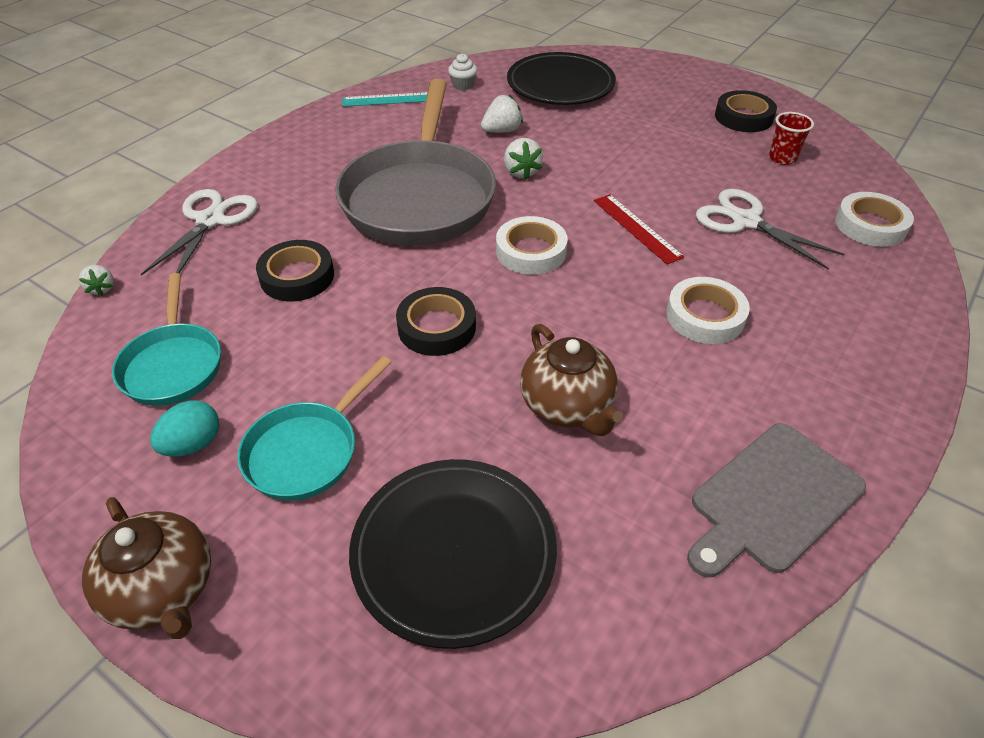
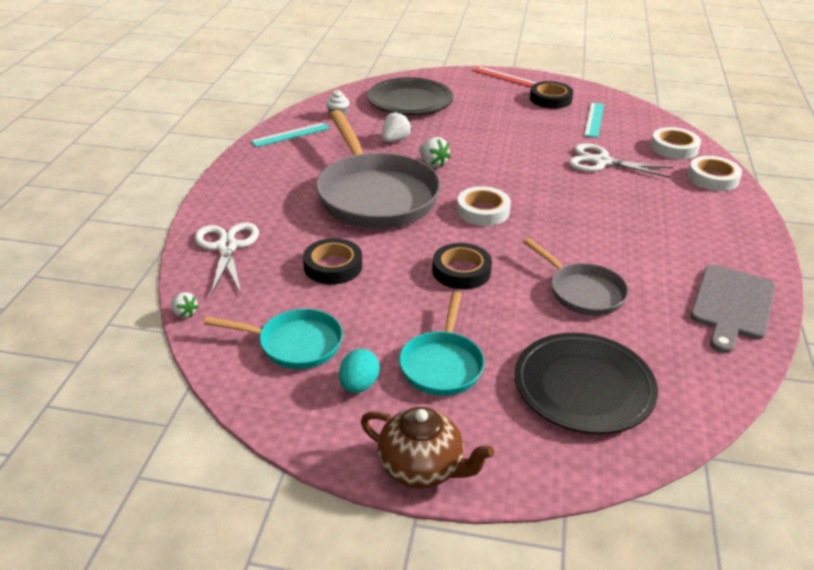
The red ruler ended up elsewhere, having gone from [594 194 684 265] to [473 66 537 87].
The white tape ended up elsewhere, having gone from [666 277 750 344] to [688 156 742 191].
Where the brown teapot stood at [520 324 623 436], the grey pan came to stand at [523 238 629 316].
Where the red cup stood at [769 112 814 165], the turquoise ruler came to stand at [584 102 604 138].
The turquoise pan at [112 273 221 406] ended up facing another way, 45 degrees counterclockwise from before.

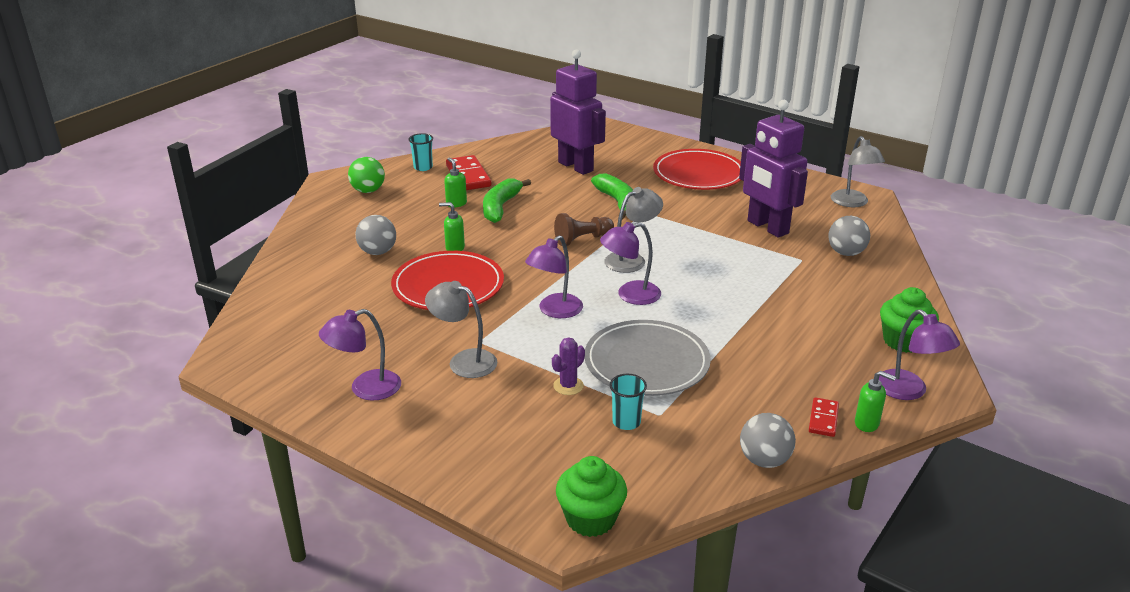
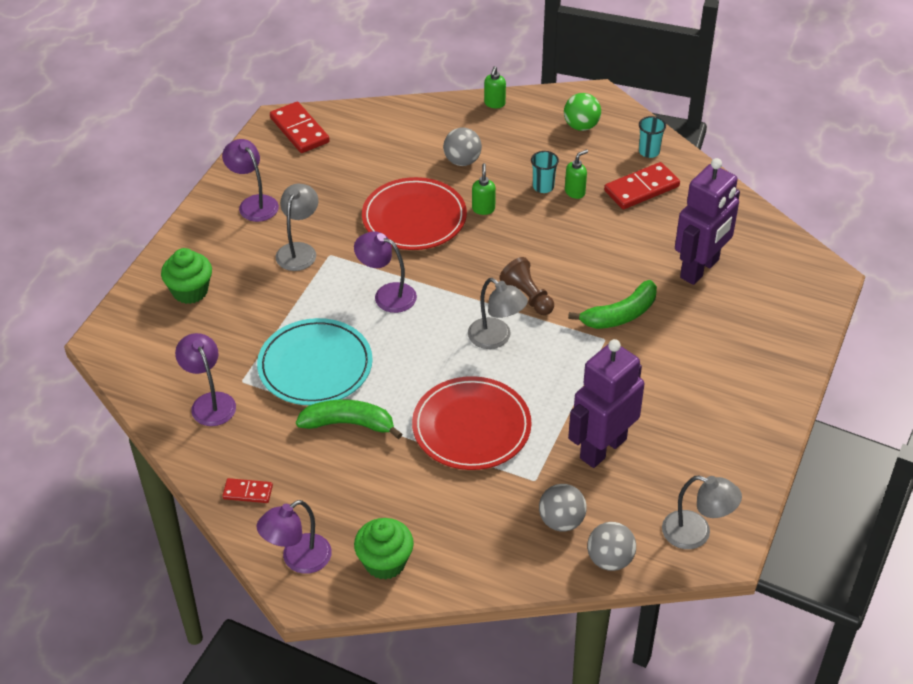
The second view lost the purple cactus at [552 337 585 395].
The second view gained the red domino at [270 102 330 153].
The green banana ended up elsewhere, having gone from [483 178 531 223] to [296 400 402 439].
The green cupcake ended up elsewhere, having gone from [556 456 627 537] to [161 248 212 304].
The purple lamp ended up elsewhere, having gone from [600 222 661 305] to [175 333 236 426].
The turquoise cup ended up elsewhere, having gone from [610 374 647 430] to [531 151 559 193].
The red plate ended up elsewhere, having gone from [653 149 741 190] to [412 376 532 470].
The grey ball ended up elsewhere, having gone from [740 413 796 468] to [587 522 636 571].
The green soap dispenser ended up elsewhere, having gone from [855 371 896 432] to [484 66 506 108].
What was the grey plate at [585 320 711 396] turned into the turquoise plate at [257 318 373 405].
The grey lamp at [831 136 885 207] ended up facing another way, 135 degrees counterclockwise from before.

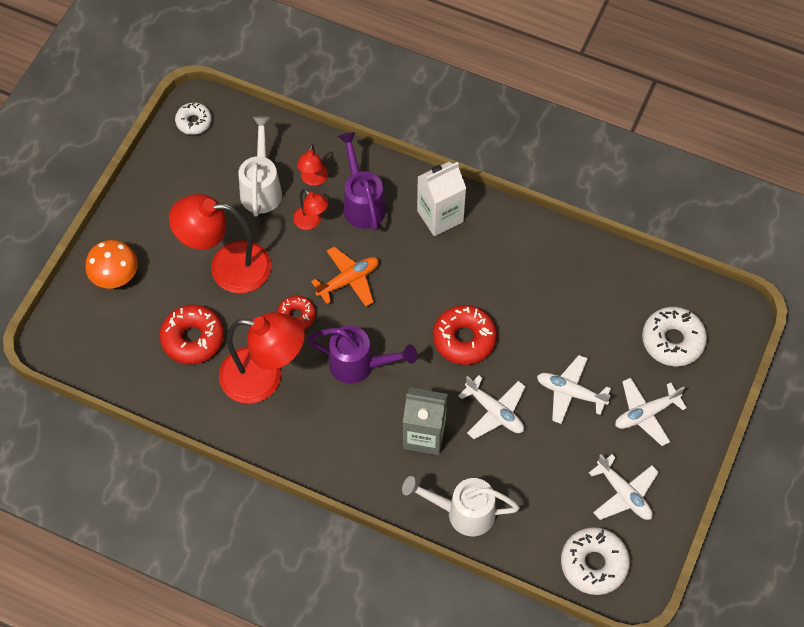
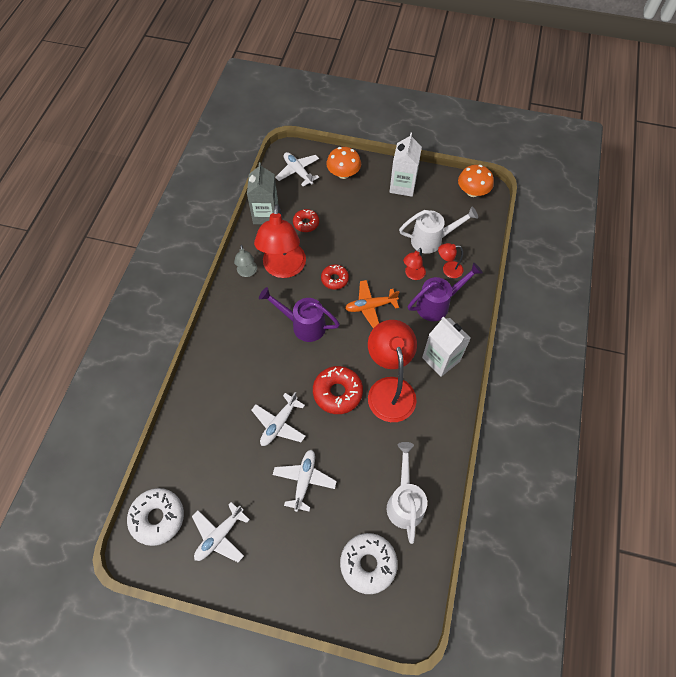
The second view gained the grey lamp at [234 245 257 277].
The second view gained the white carton at [390 133 422 197].
The red lamp ended up elsewhere, having gone from [169 194 271 293] to [368 320 417 422].
The white watering can ended up elsewhere, having gone from [402 476 520 536] to [387 442 427 544].
The grey carton ended up elsewhere, having gone from [403 388 448 455] to [247 162 279 224].
The white plane ended up elsewhere, having gone from [615 378 687 446] to [275 152 319 187].
Where the white donut stood at [175 102 212 135], the orange mushroom came to stand at [458 165 494 197].
The purple watering can at [308 326 417 384] ended up facing another way, 105 degrees clockwise from before.
The orange plane at [311 247 379 306] ended up facing another way, 120 degrees clockwise from before.
The size of the red donut at [159 305 224 364] changed by a factor of 0.61.

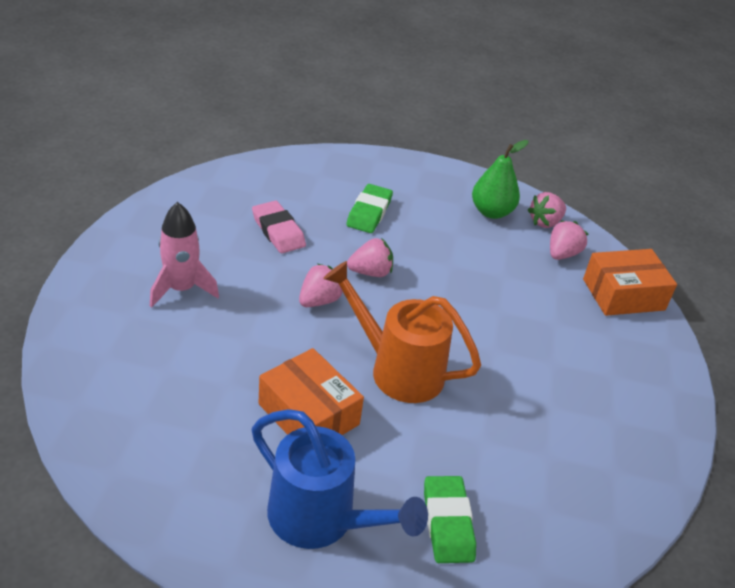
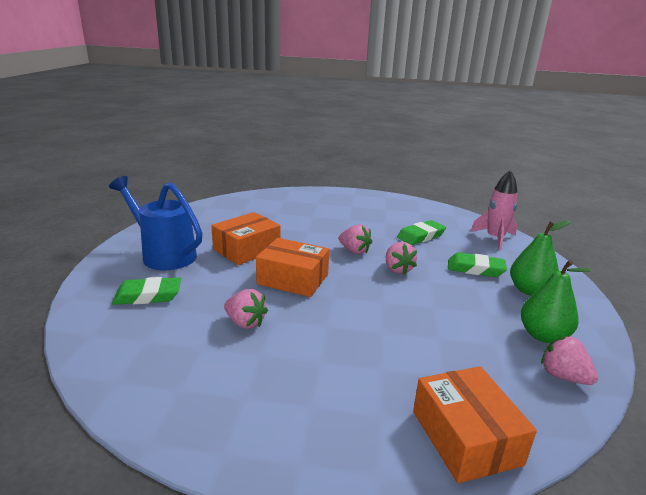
The second view gained the green pear at [510 220 570 296].
The pink rocket ended up elsewhere, having gone from [150 202 219 308] to [471 170 517 250].
The pink strawberry ended up elsewhere, having gone from [550 220 588 260] to [224 289 268 329].
Where the orange watering can stood at [323 261 481 403], the orange box came to stand at [256 238 329 297].
What was the pink eraser at [252 201 306 253] turned into the green eraser at [397 220 446 245].
The blue watering can at [252 409 428 549] ended up facing another way, 90 degrees clockwise from before.

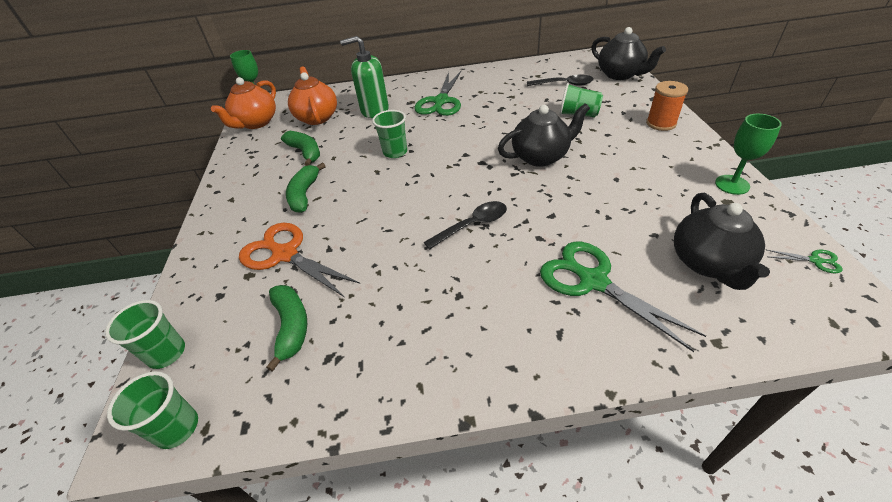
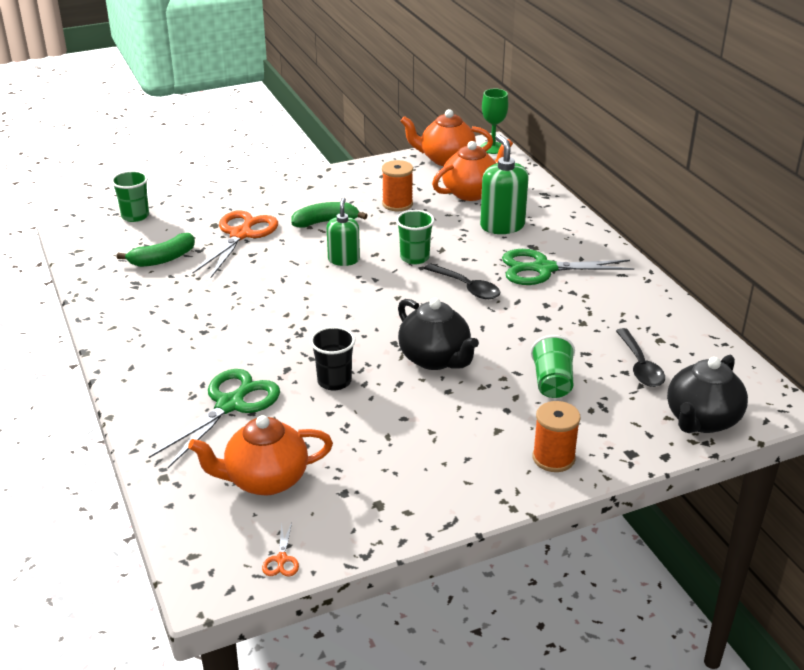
The second view lost the green cup at [107 371 198 449].
The second view lost the green goblet at [715 114 781 195].
The second view gained the black cup at [310 326 356 391].
The second view gained the green soap dispenser at [326 197 360 266].
The black spoon ended up elsewhere, having gone from [424 201 507 250] to [424 263 500 299].
Where the green banana stood at [281 131 320 166], the orange spool came to stand at [382 160 413 211].
What was the black teapot at [674 193 770 290] turned into the orange teapot at [188 415 333 496].
What was the green scissors at [765 249 843 274] turned into the orange scissors at [262 522 299 576].

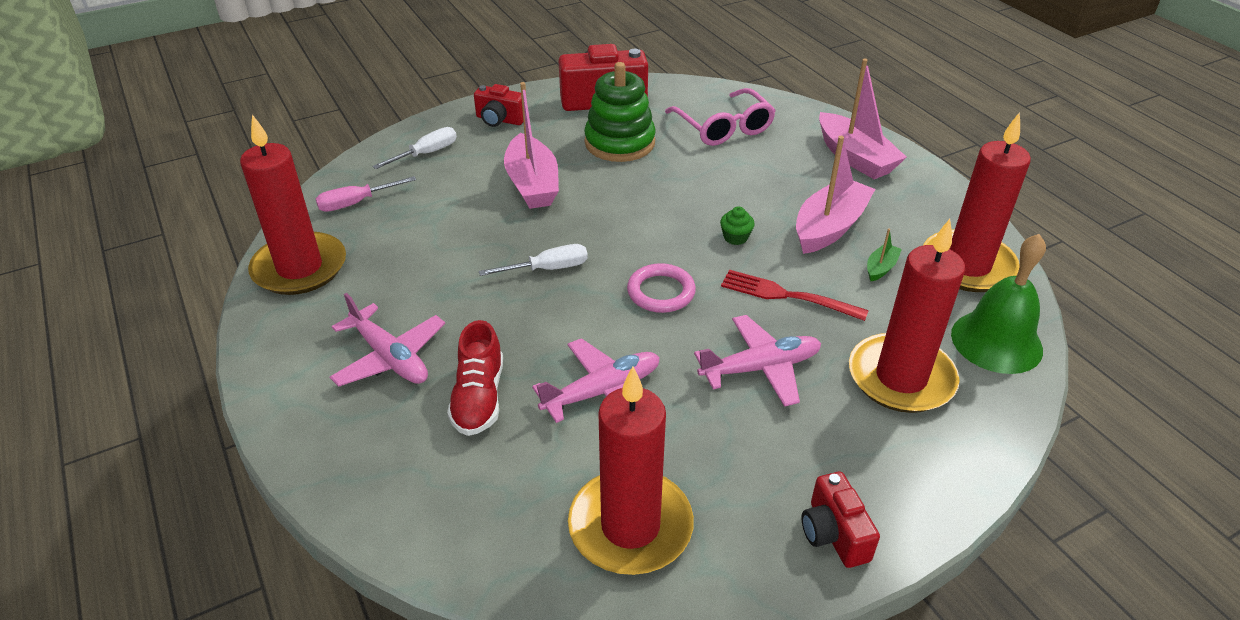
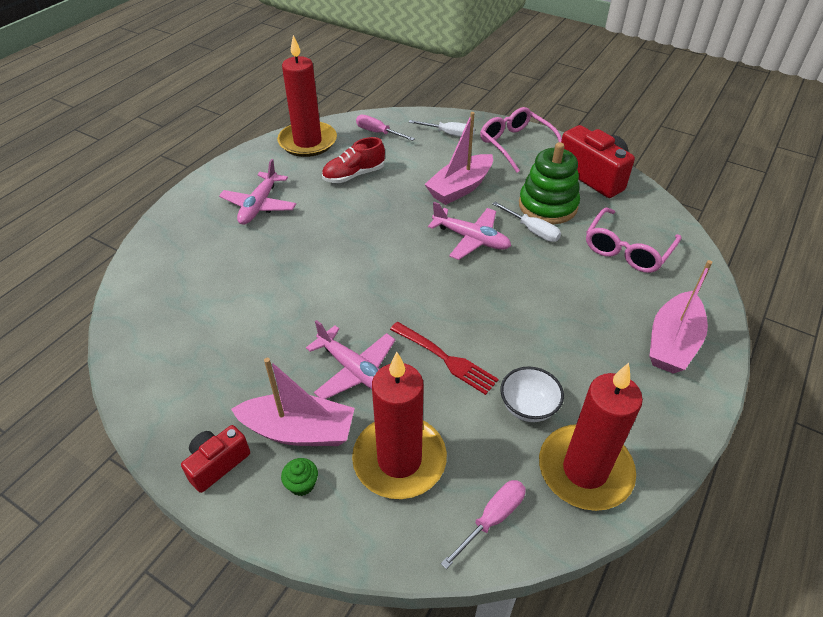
The second view lost the red candle at [568 366 694 575].
The second view lost the pink ring at [627 263 696 313].
The red shoe ended up elsewhere, having gone from [447 320 503 436] to [322 137 385 183].
The white screwdriver ended up elsewhere, having gone from [479 244 588 276] to [493 202 561 242].
The pink plane ended up elsewhere, having gone from [532 338 660 423] to [428 202 511 260].
The green cupcake ended up elsewhere, having gone from [720 206 755 245] to [281 458 318 496].
The pink boat ended up elsewhere, having gone from [796 136 875 254] to [231 358 355 446].
Where the red camera stood at [474 84 523 127], the pink glasses came to stand at [480 107 562 173].
Where the green boat stood at [867 228 902 281], the white bowl came to stand at [500 367 564 422].
Where the green bell stood at [951 234 1046 374], the pink screwdriver came to stand at [441 480 526 569].
The red fork at [721 270 869 321] ended up facing another way, 135 degrees clockwise from before.

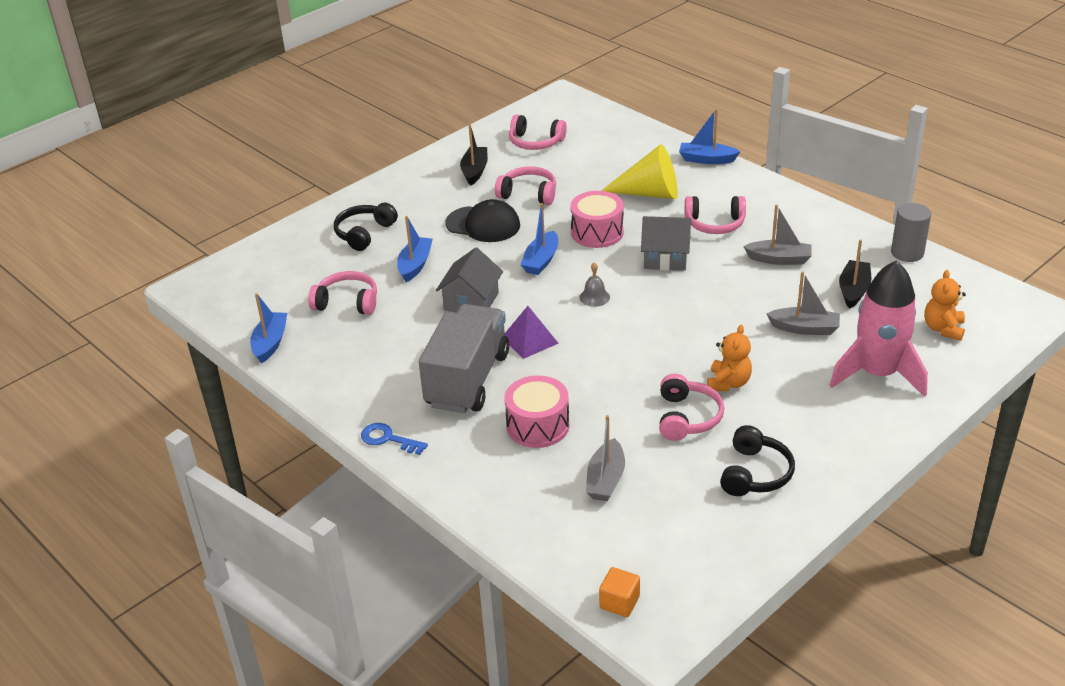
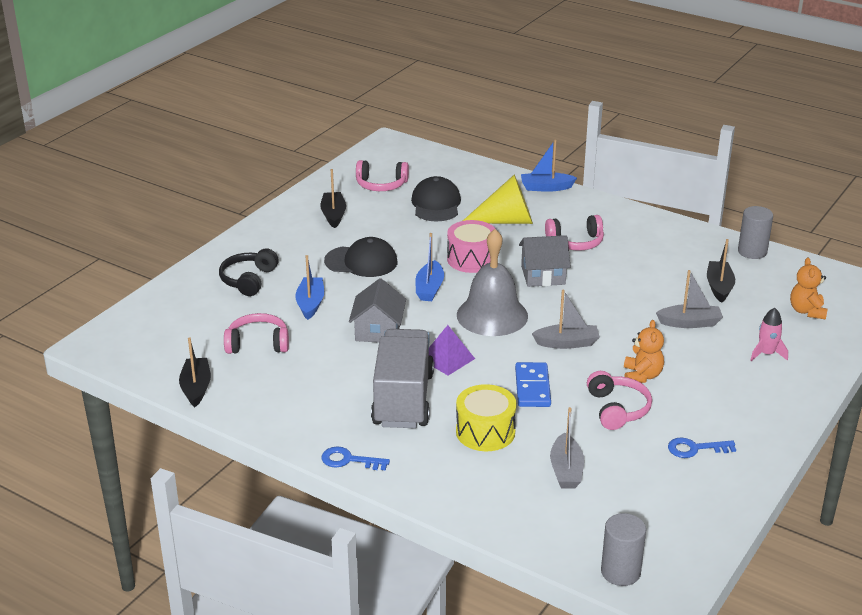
The second view lost the pink headphones at [495 166 556 205].
The second view gained the black cap at [411 176 461 221].
The second view gained the blue domino at [515 362 551 407].
The grey boat ended up elsewhere, having gone from [743 204 812 265] to [532 290 600 349].
Where the orange cube stood at [599 567 640 617], the grey cylinder came to stand at [601 513 646 586].
Where the black headphones stood at [720 425 795 496], the blue key came to stand at [668 437 736 458].
What was the blue boat at [250 293 287 363] turned into the black boat at [179 337 211 407].
What was the pink drum at [504 375 569 448] turned into the yellow drum at [456 384 517 451].
The size of the grey bell at [580 262 610 307] changed by a factor of 2.49.
The size of the pink rocket at [829 260 928 397] changed by a factor of 0.45.

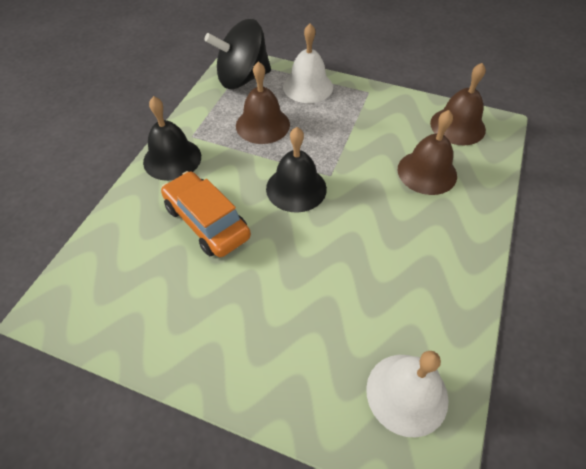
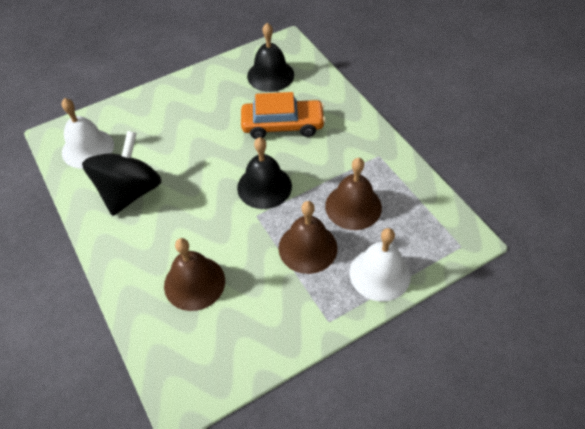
The black bell ended up elsewhere, having gone from [143 96 201 181] to [247 23 294 92].
The black spinning top ended up elsewhere, having gone from [204 19 271 89] to [82 131 162 216].
The brown bell ended up elsewhere, having gone from [430 63 486 145] to [279 201 338 274].

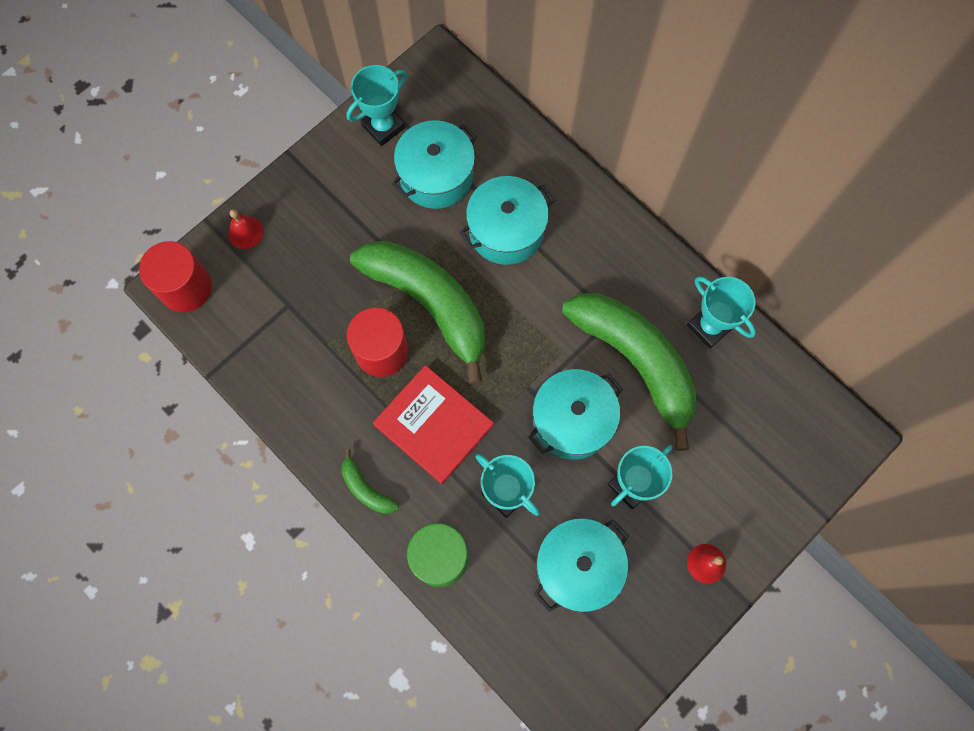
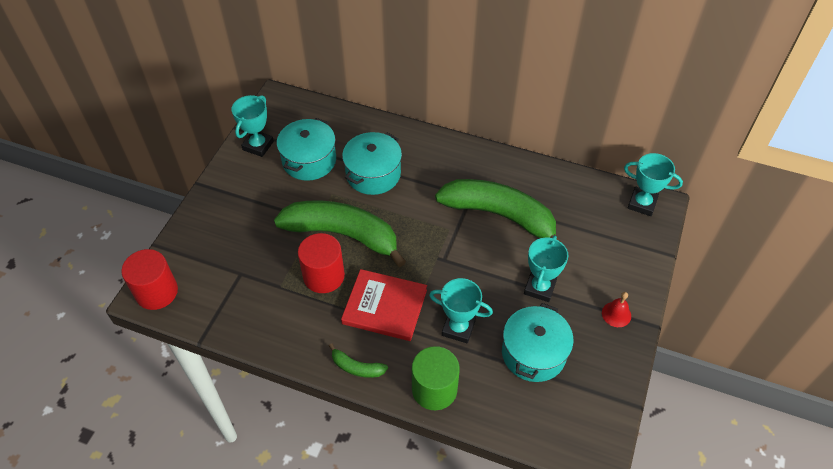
The second view lost the red bell at [228 209 264 249].
The second view lost the turquoise pot at [528 369 623 460].
The turquoise trophy ended up elsewhere, having gone from [687 276 756 349] to [624 153 683 216].

